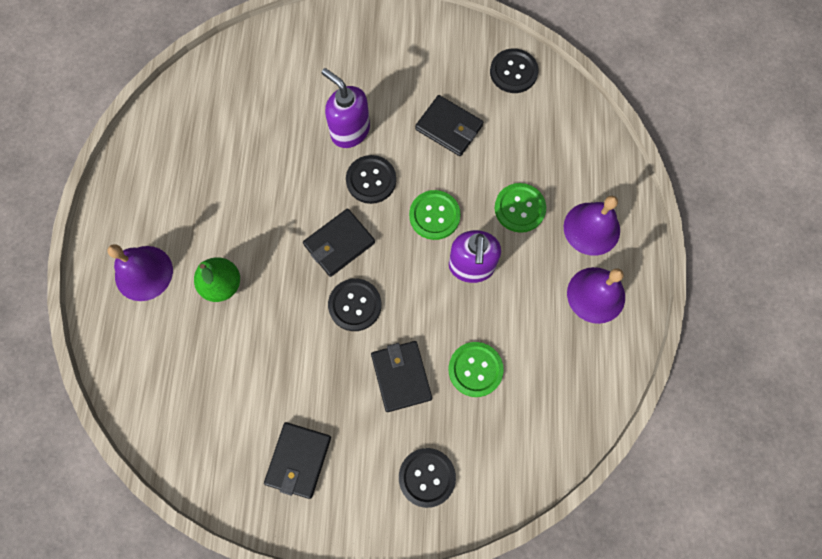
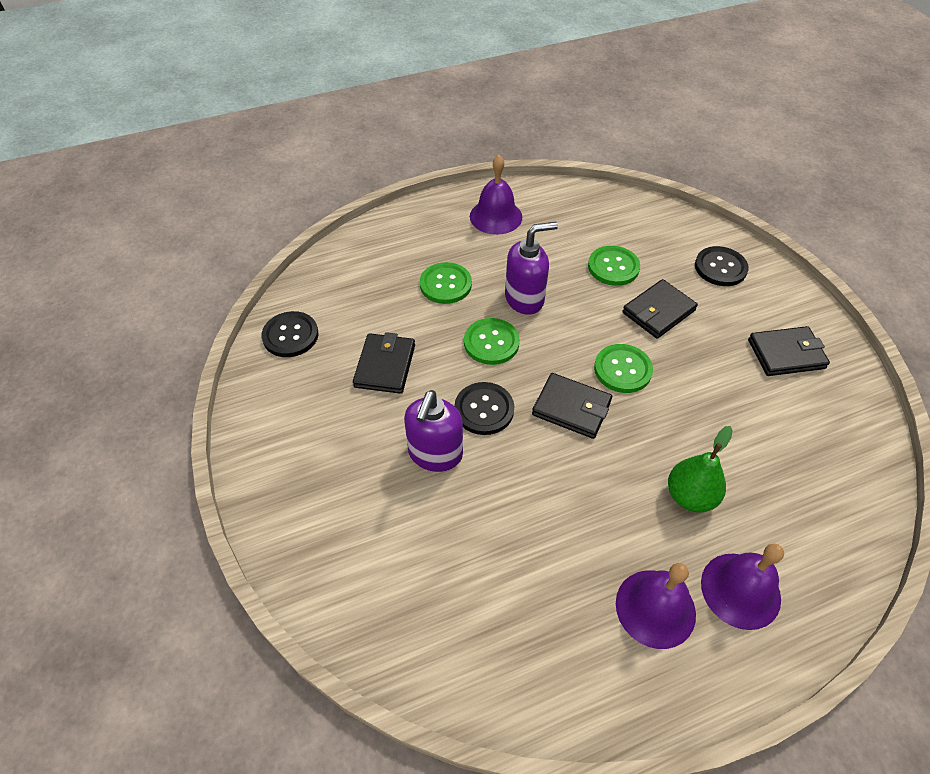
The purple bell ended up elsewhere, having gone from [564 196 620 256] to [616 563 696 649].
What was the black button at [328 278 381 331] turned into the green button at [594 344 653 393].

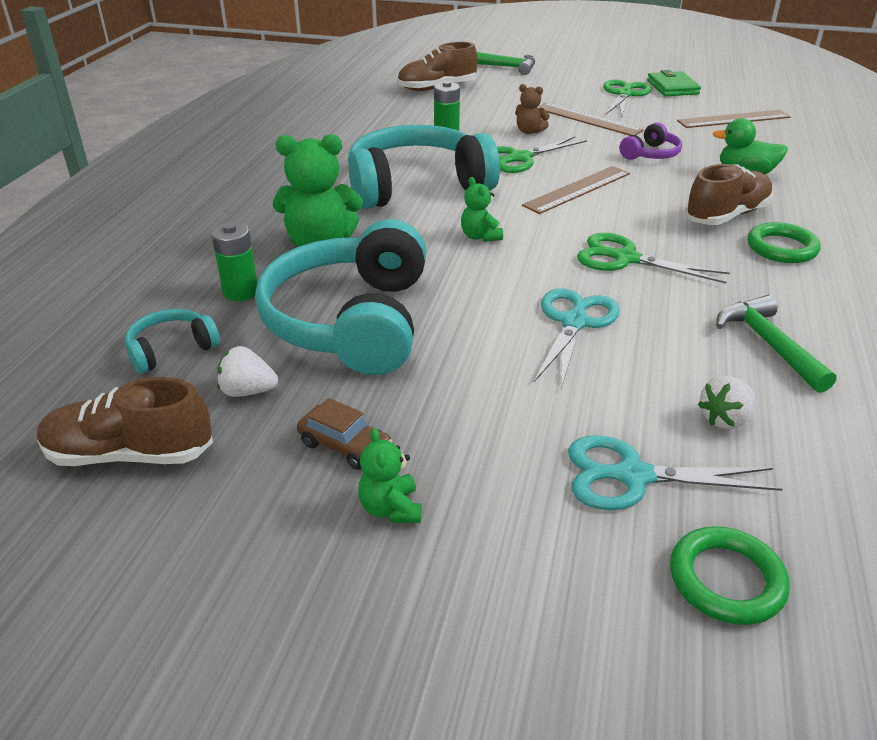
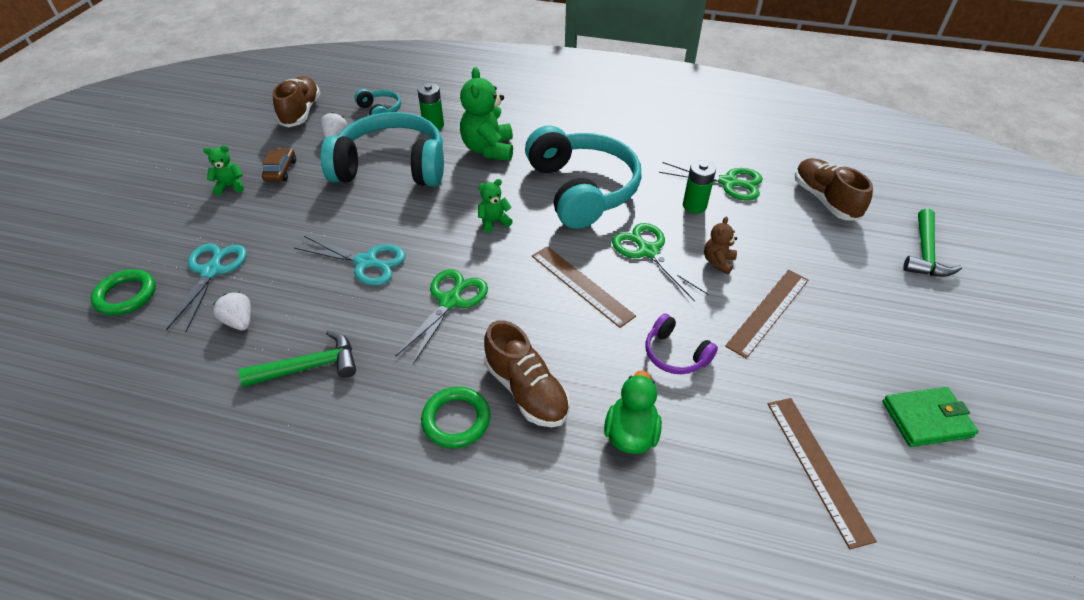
The green scissors ended up elsewhere, having gone from [603 79 652 116] to [659 162 763 201].
The brown car at [297 398 392 470] ended up facing another way, 150 degrees clockwise from before.

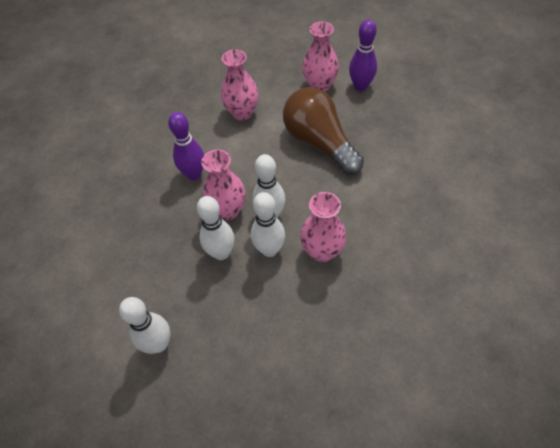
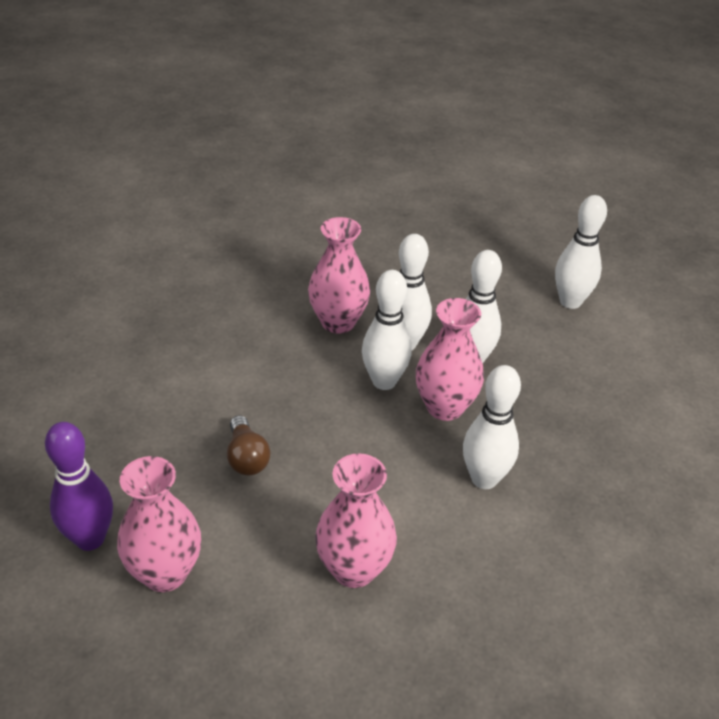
What was the purple bowling pin at [168 112 204 180] turned into the white bowling pin at [463 365 521 489].
The size of the brown light bulb at [283 87 364 175] changed by a factor of 0.44.

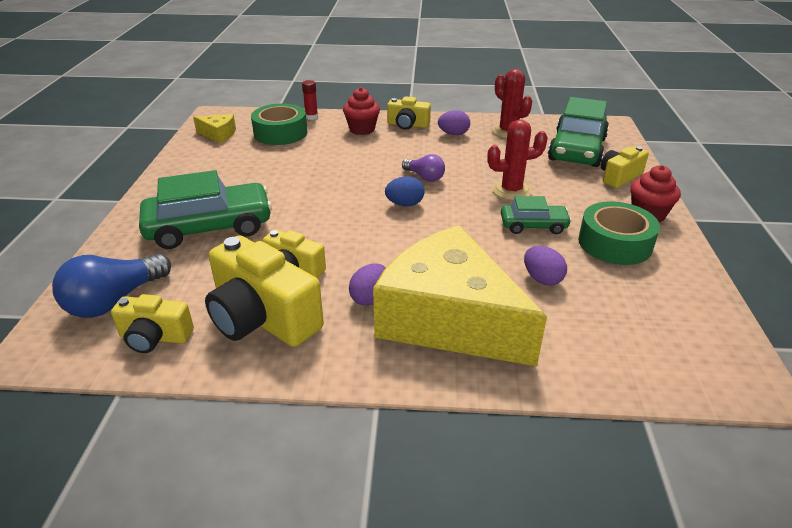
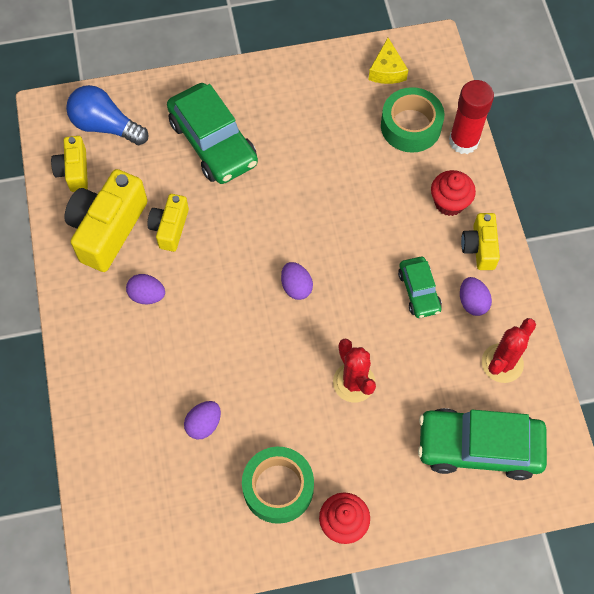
The second view lost the yellow cheese at [373 225 547 366].
The second view lost the purple light bulb at [402 154 445 182].
The second view lost the yellow camera at [601 146 649 188].
The green car ended up elsewhere, having gone from [501 196 572 234] to [398 257 442 318].
What was the blue egg at [385 176 425 206] turned into the purple egg at [281 262 313 300].
The size of the red glue stick at [302 80 318 120] changed by a factor of 1.94.

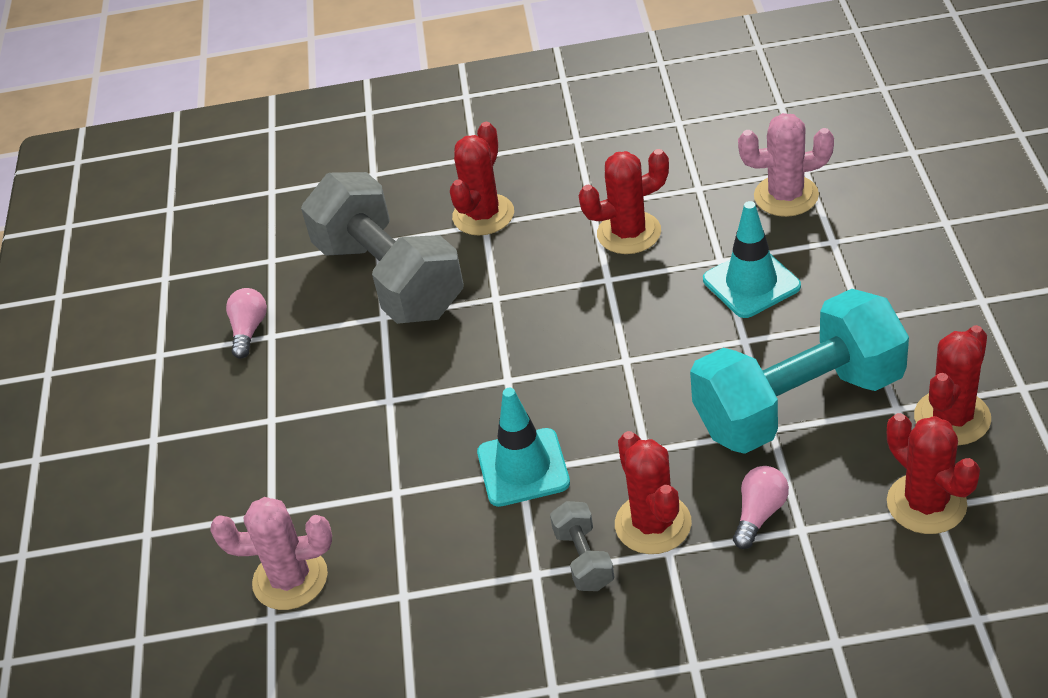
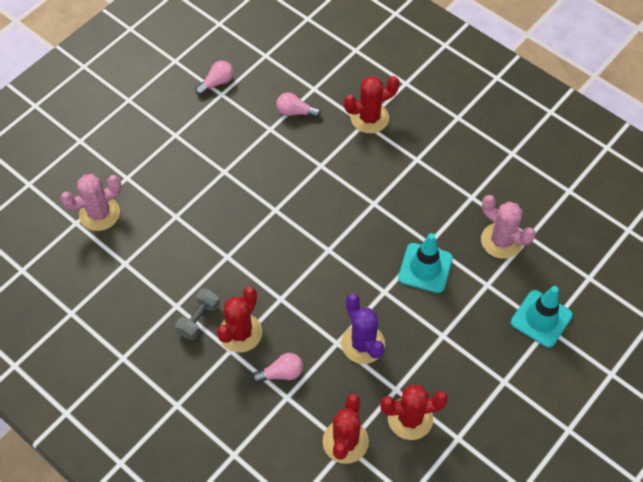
The second view lost the red cactus at [579 149 669 254].
The turquoise traffic cone ended up elsewhere, having gone from [477 388 570 507] to [511 286 573 348].
Where the grey dumbbell stood at [301 172 464 324], the pink light bulb came to stand at [276 92 321 118].
Where the turquoise dumbbell stood at [690 289 909 454], the purple cactus came to stand at [341 294 385 364].
The pink cactus at [210 497 332 610] ended up facing another way, 75 degrees counterclockwise from before.

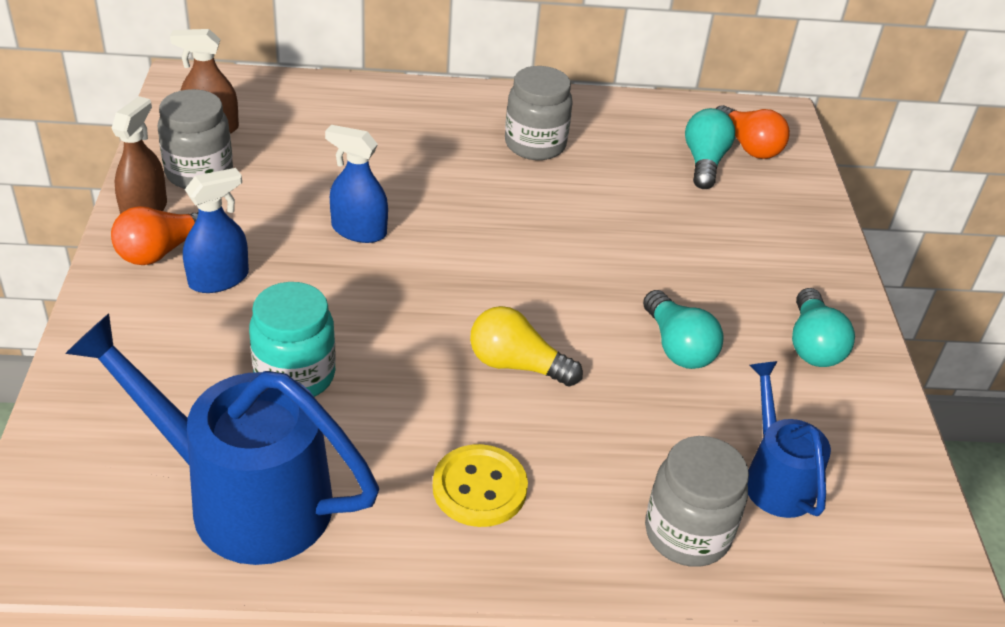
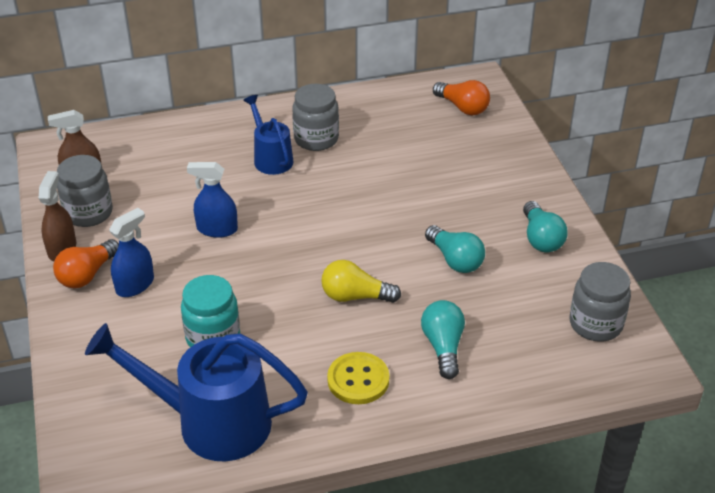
The grey jar ended up elsewhere, having gone from [645 436 749 567] to [570 262 631 342].
The turquoise light bulb ended up elsewhere, having gone from [685 108 735 189] to [421 300 465 379].
The blue watering can ended up elsewhere, having gone from [747 361 831 518] to [243 95 294 175].

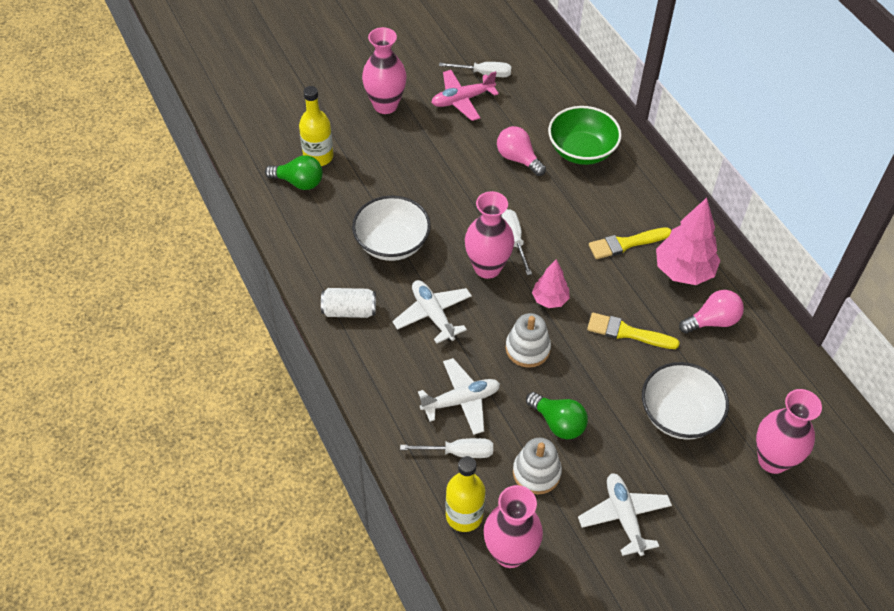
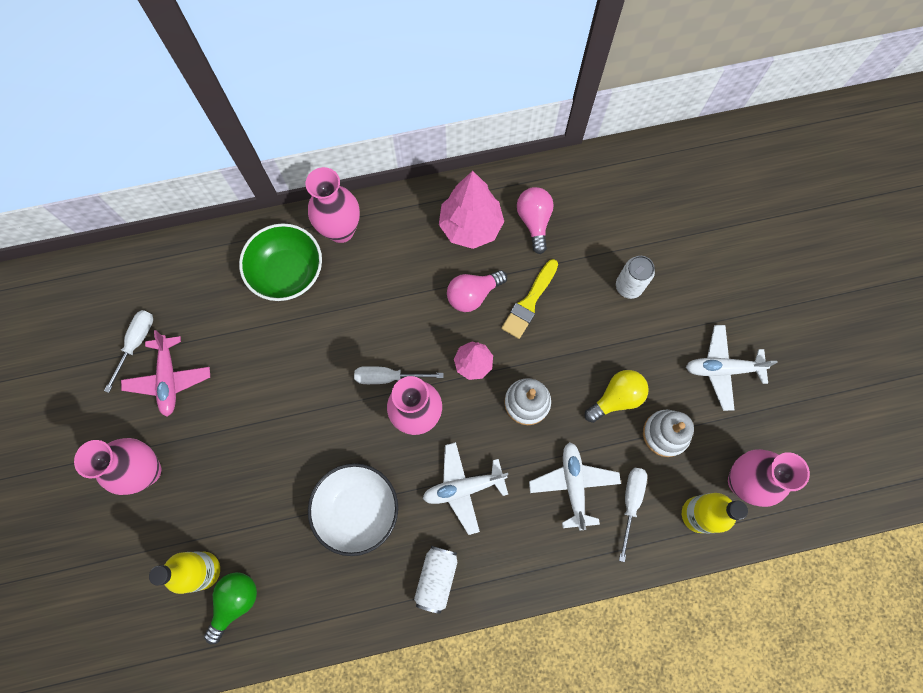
The second view lost the yellow brush at [589 227 672 259].
The pink light bulb ended up elsewhere, having gone from [497 126 546 176] to [447 270 507 312].
The pink vase ended up elsewhere, having gone from [756 389 822 474] to [305 167 360 243].
Where the white bowl stood at [642 362 729 440], the white can came to stand at [616 256 655 299].
What was the green light bulb at [526 392 588 439] turned into the yellow light bulb at [585 370 649 423].

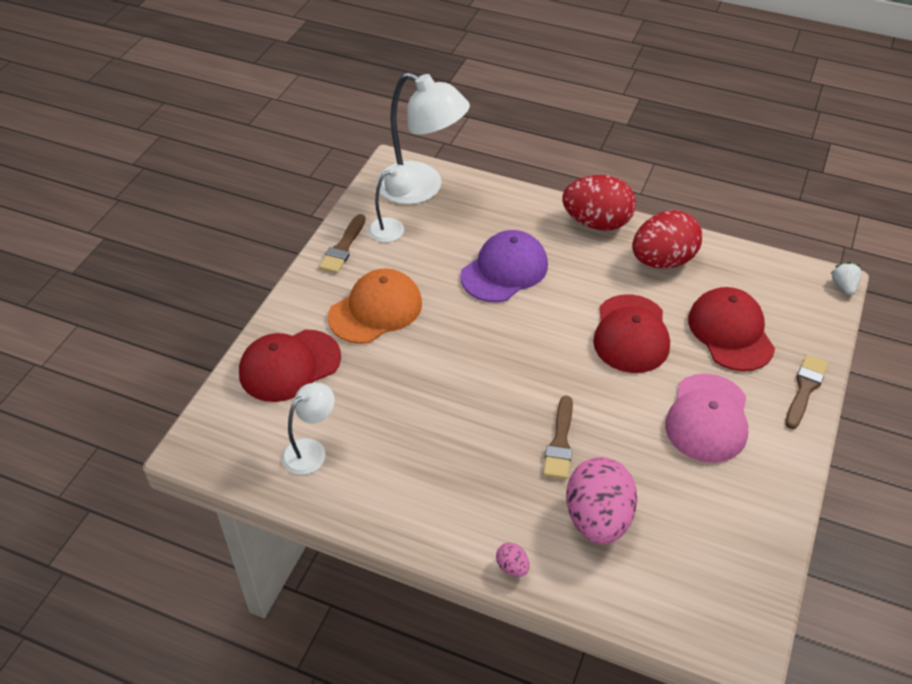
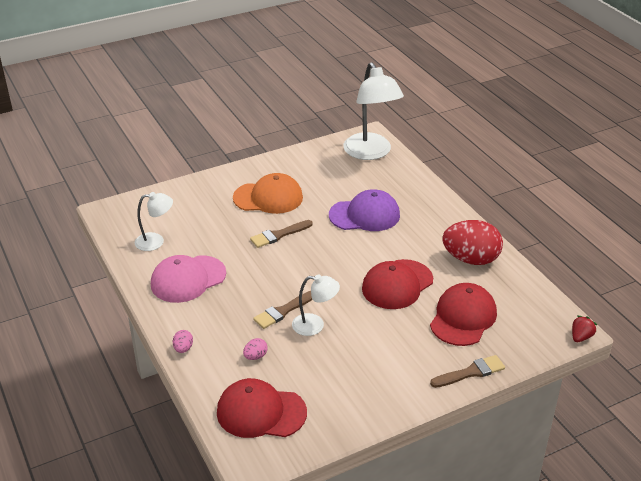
The second view lost the red egg at [562 175 636 231].
The red cap ended up elsewhere, having gone from [239 330 341 402] to [217 378 307 438].
The brown brush ended up elsewhere, having gone from [319 214 366 274] to [250 220 313 248].
The white lamp ended up elsewhere, having gone from [368 165 417 242] to [292 274 340 336].
The pink cap ended up elsewhere, having gone from [665 373 748 463] to [151 255 226 303].
What was the white strawberry at [830 262 862 295] turned into the red strawberry at [572 316 597 342].
The size of the pink egg at [566 457 637 544] changed by a factor of 0.41.

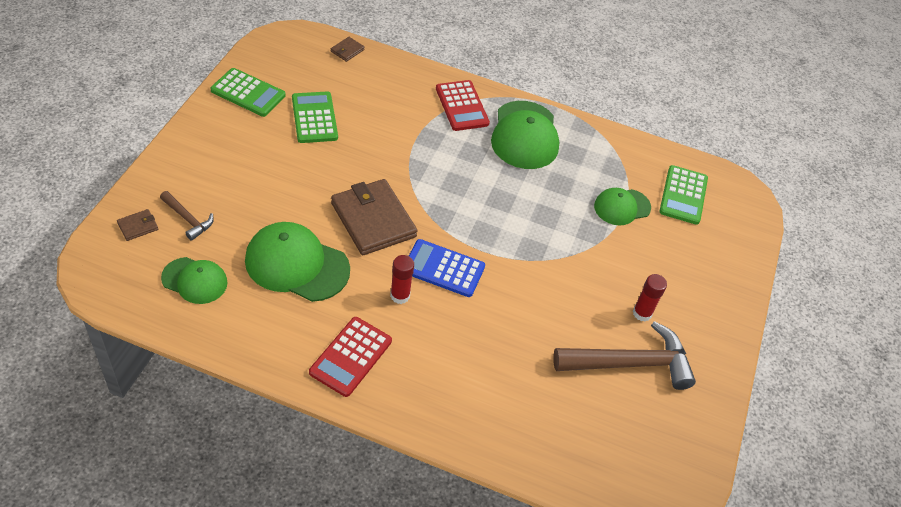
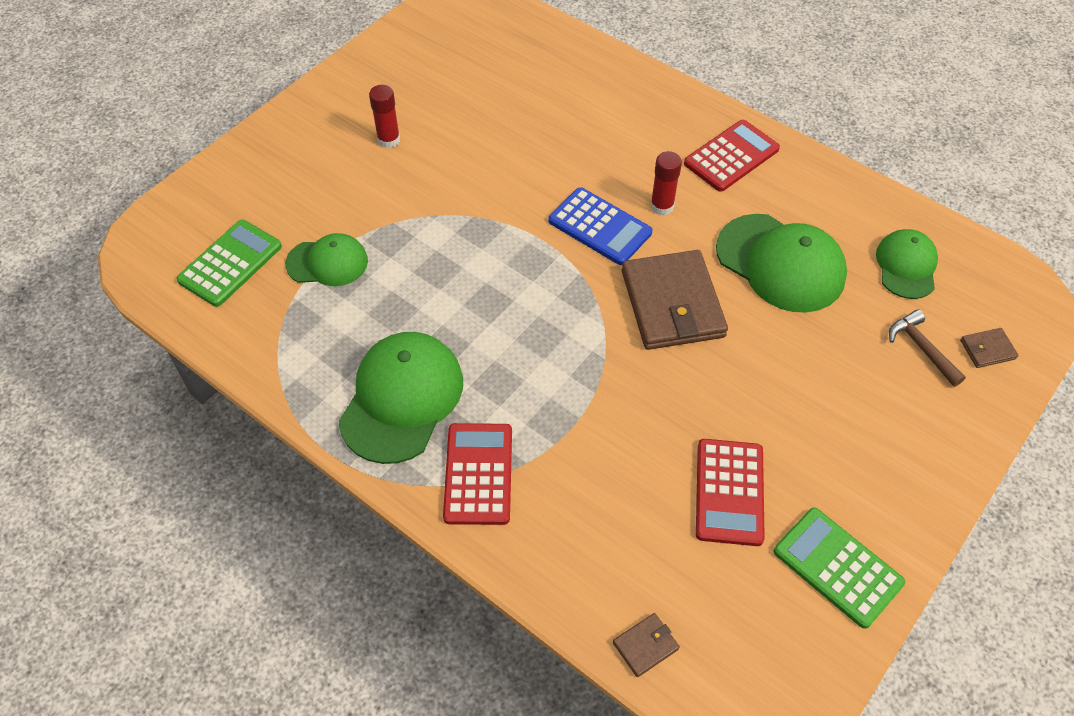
The second view lost the brown hammer at [553 321 696 390].
What was the green calculator at [292 92 338 143] turned into the red calculator at [696 439 765 546].
The green cap at [161 257 228 304] ended up facing another way, 60 degrees clockwise from before.

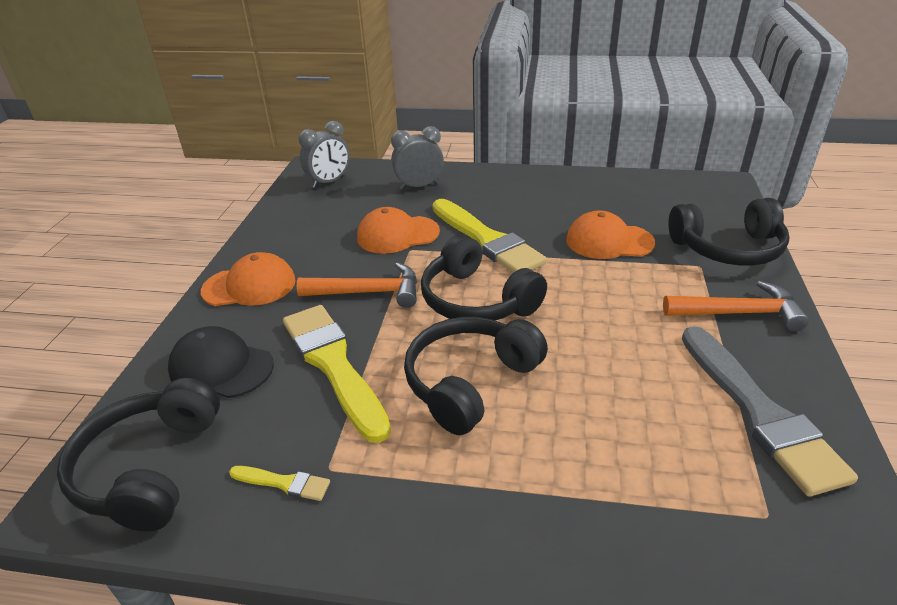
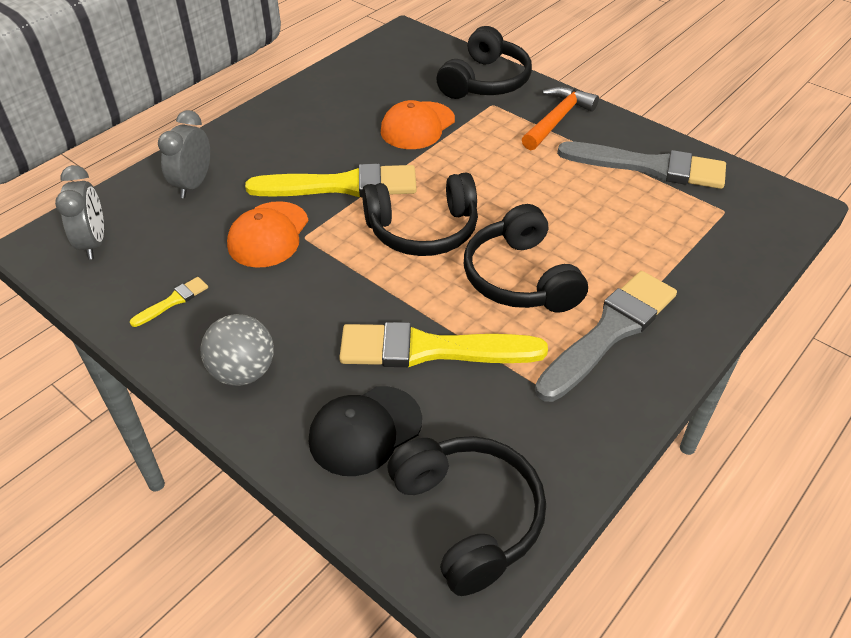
The second view lost the orange hammer at [297 262 417 308].
The second view gained the grey brush at [535 271 677 402].
The yellow brush ended up elsewhere, having gone from [229 466 330 501] to [130 277 208 327].
Where the orange cap stood at [201 252 296 306], the grey ball came to stand at [201 314 274 386].
The black headphones at [57 378 220 532] ended up facing another way, 150 degrees counterclockwise from before.

